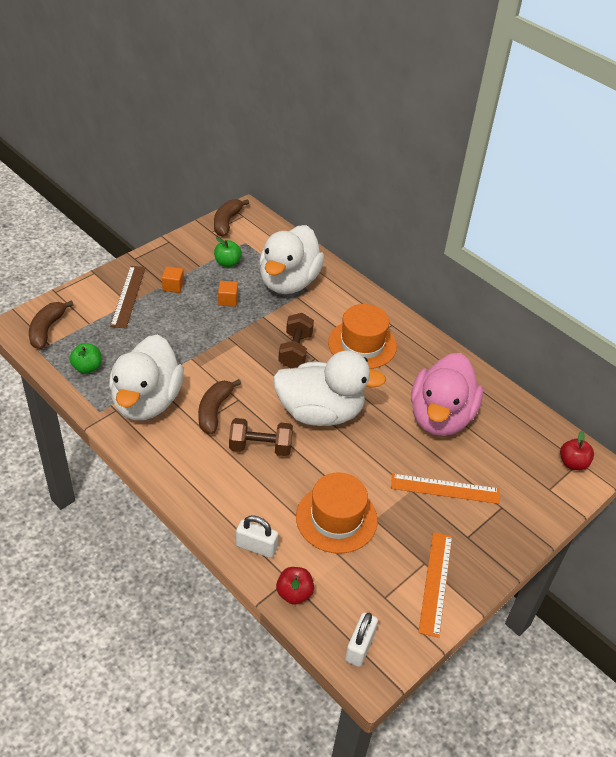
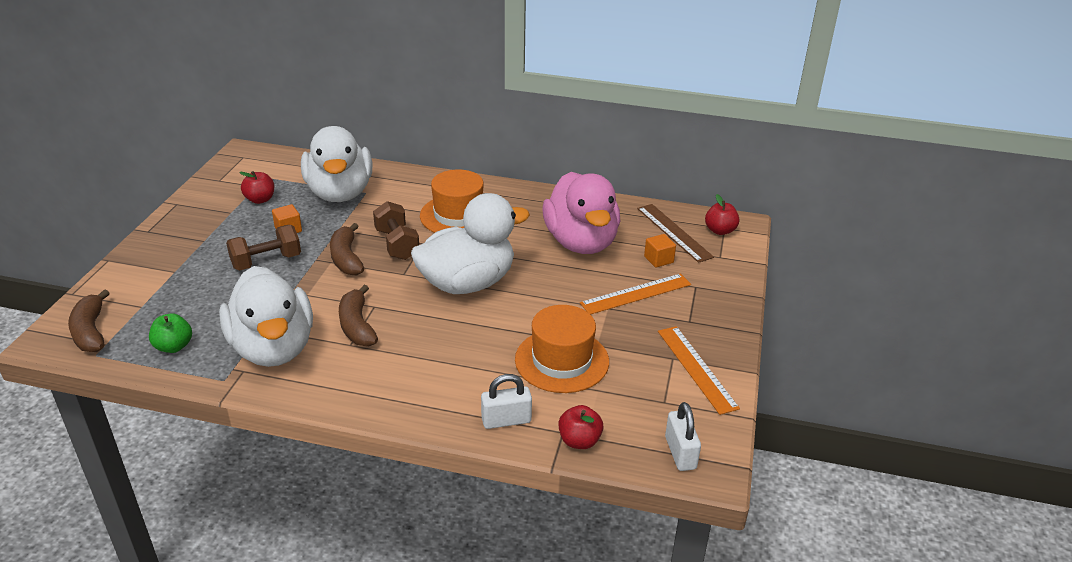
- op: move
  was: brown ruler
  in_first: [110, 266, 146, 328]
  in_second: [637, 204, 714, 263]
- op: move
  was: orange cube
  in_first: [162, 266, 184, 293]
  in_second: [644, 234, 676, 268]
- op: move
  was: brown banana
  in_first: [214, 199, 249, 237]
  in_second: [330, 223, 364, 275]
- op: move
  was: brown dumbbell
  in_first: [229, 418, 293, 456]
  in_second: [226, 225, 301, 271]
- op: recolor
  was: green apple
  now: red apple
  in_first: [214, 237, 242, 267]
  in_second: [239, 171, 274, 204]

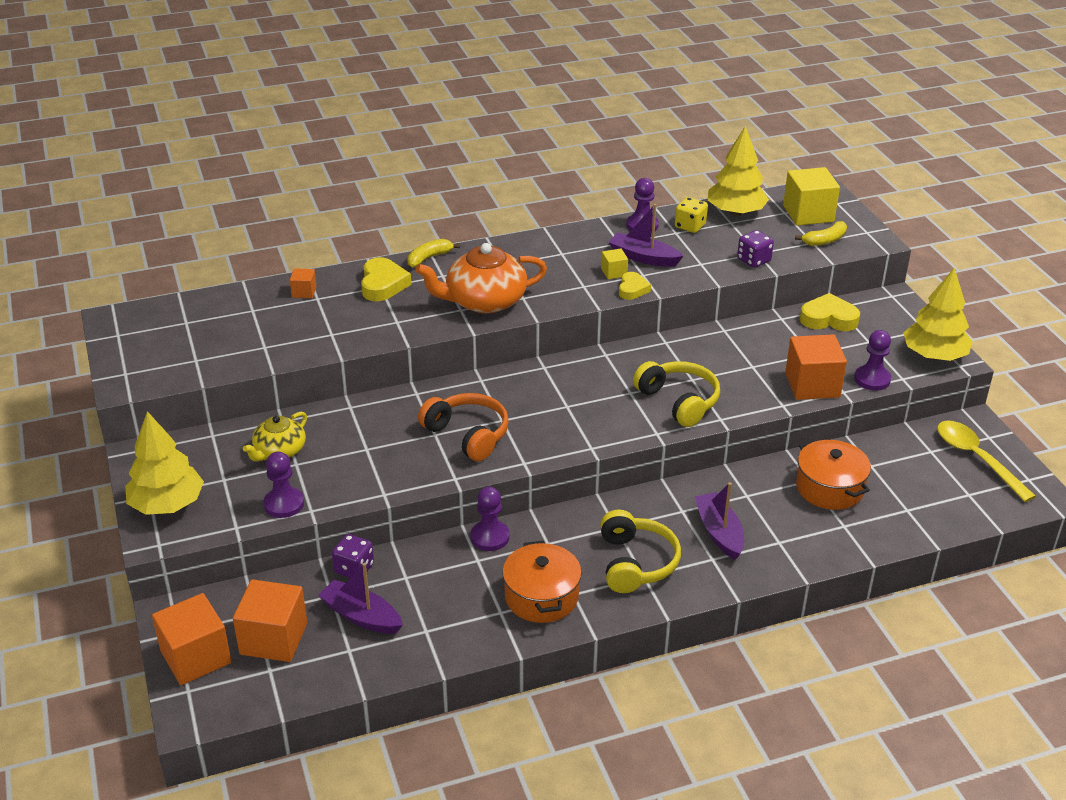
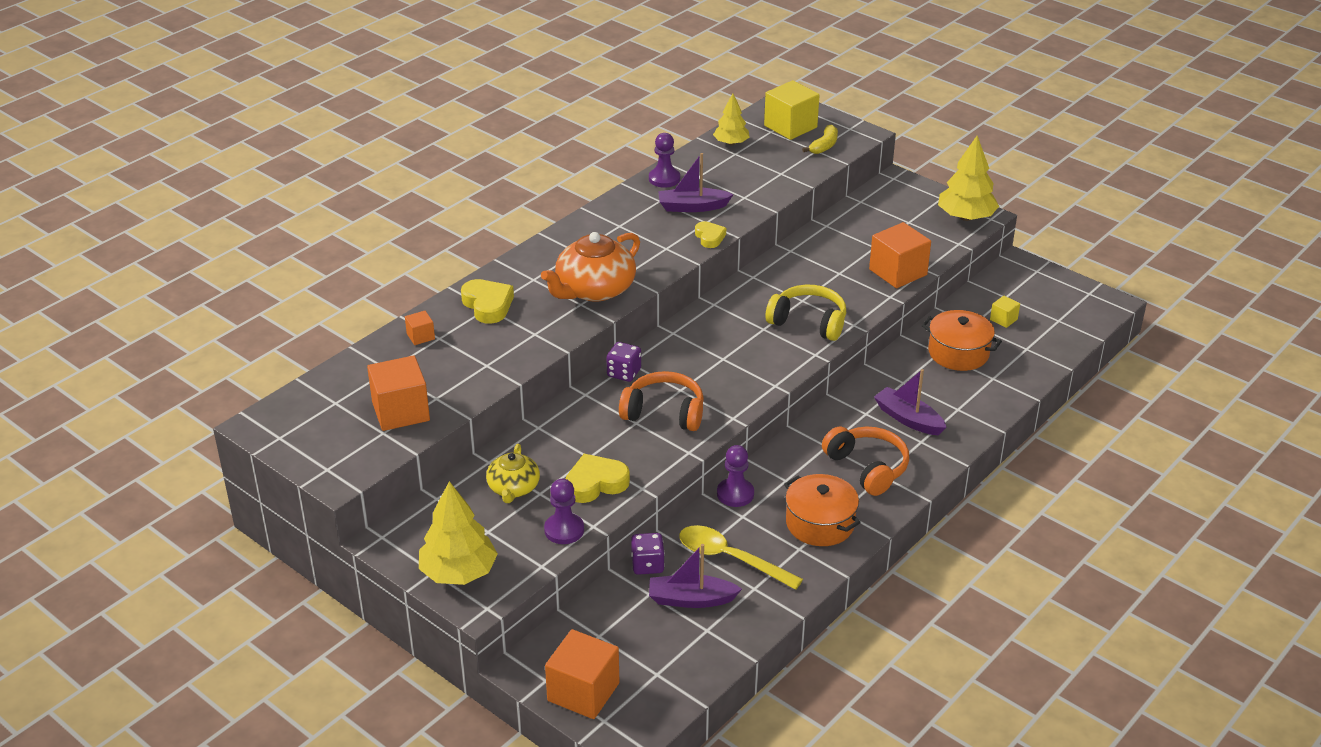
- op: delete
  was: yellow banana
  in_first: [407, 239, 460, 268]
- op: delete
  was: yellow dice
  in_first: [675, 197, 708, 233]
- op: delete
  was: purple pawn
  in_first: [854, 330, 891, 391]
- op: move
  was: orange cube
  in_first: [233, 579, 307, 662]
  in_second: [367, 355, 430, 431]
- op: move
  was: yellow cube
  in_first: [601, 249, 628, 279]
  in_second: [990, 296, 1020, 328]
- op: move
  was: purple dice
  in_first: [737, 230, 774, 268]
  in_second: [606, 342, 641, 382]
- op: move
  was: yellow heart
  in_first: [800, 293, 860, 331]
  in_second: [566, 454, 630, 503]
- op: move
  was: yellow spoon
  in_first: [937, 421, 1036, 502]
  in_second: [679, 525, 803, 590]
- op: recolor
  was: yellow headphones
  now: orange headphones
  in_first: [600, 510, 681, 593]
  in_second: [822, 427, 909, 496]
- op: resize
  was: yellow tree
  in_first: [708, 126, 769, 216]
  in_second: [713, 93, 750, 145]
  ratio: 0.62

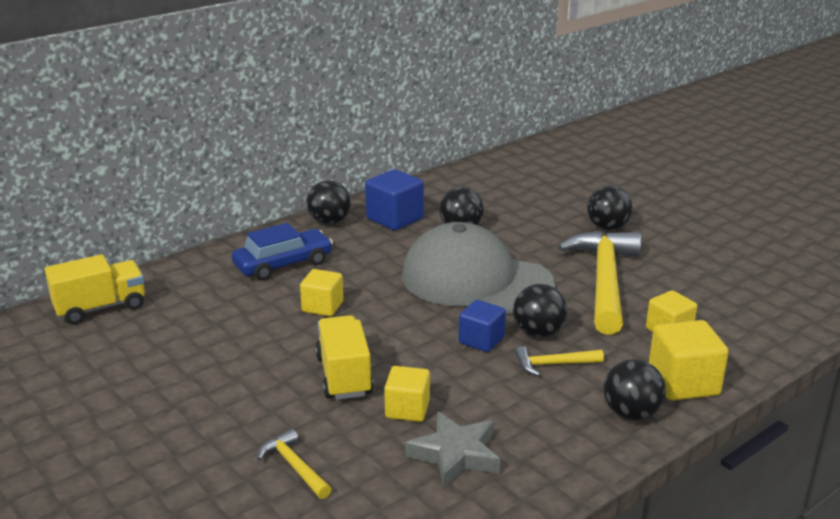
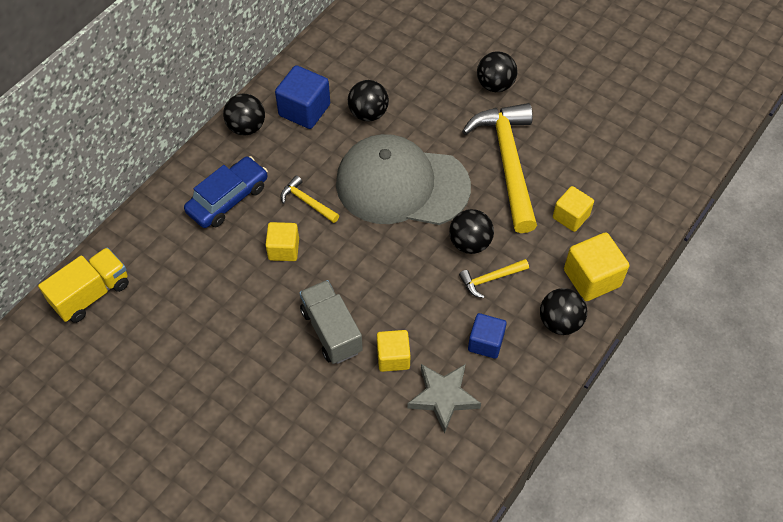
- op: move
  was: yellow hammer
  in_first: [257, 429, 332, 499]
  in_second: [281, 175, 339, 223]
- op: move
  was: blue cube
  in_first: [459, 300, 506, 352]
  in_second: [468, 313, 507, 359]
- op: recolor
  was: yellow truck
  now: grey truck
  in_first: [315, 315, 374, 400]
  in_second: [299, 280, 363, 364]

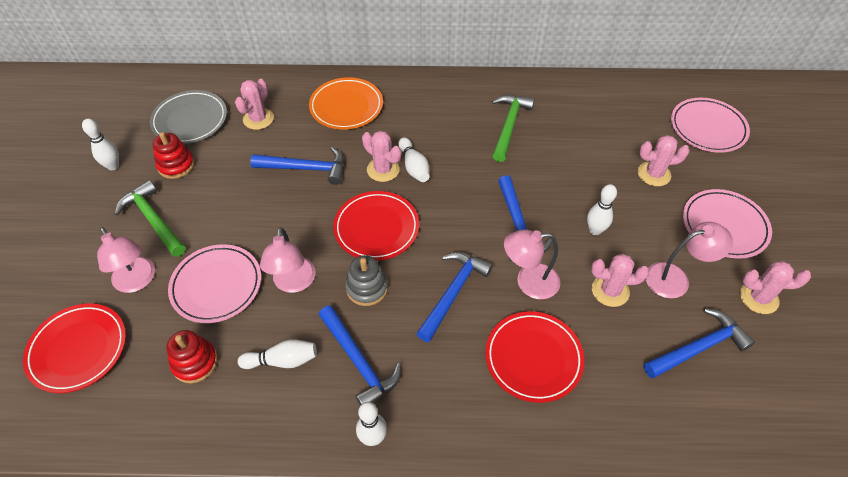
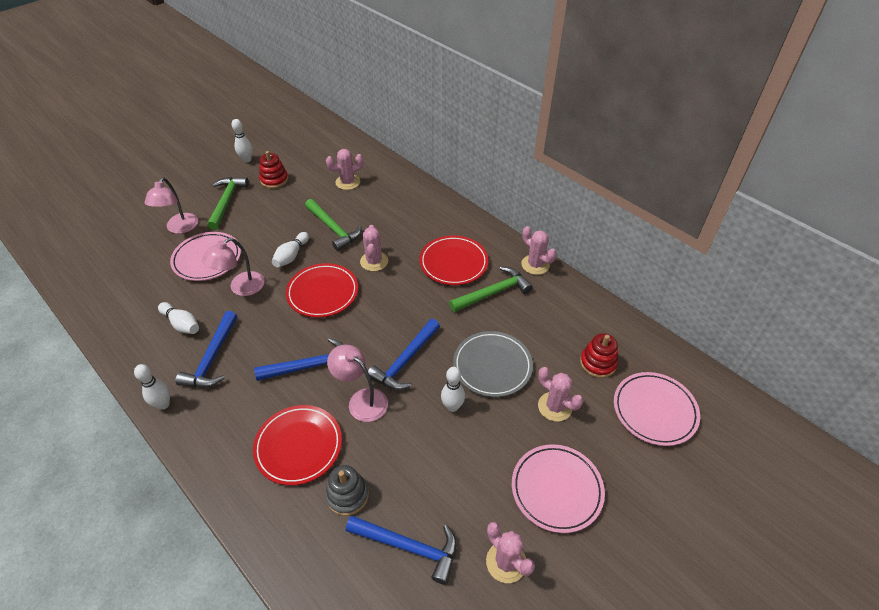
- op: delete
  was: orange plate
  in_first: [309, 77, 383, 130]
- op: delete
  was: pink lamp
  in_first: [645, 222, 733, 298]
- op: move
  was: red plate
  in_first: [23, 303, 126, 393]
  in_second: [420, 235, 488, 285]
- op: move
  was: grey plate
  in_first: [150, 90, 227, 144]
  in_second: [453, 331, 533, 397]
- op: move
  was: red stacking toy
  in_first: [167, 330, 218, 383]
  in_second: [580, 333, 618, 378]
- op: move
  was: grey stacking toy
  in_first: [345, 255, 388, 306]
  in_second: [325, 465, 369, 516]
- op: move
  was: white bowling pin
  in_first: [398, 137, 429, 182]
  in_second: [272, 232, 309, 267]
- op: move
  was: pink cactus
  in_first: [591, 254, 649, 307]
  in_second: [521, 226, 556, 275]
- op: recolor
  was: blue hammer
  now: green hammer
  in_first: [250, 147, 344, 185]
  in_second: [305, 199, 361, 251]

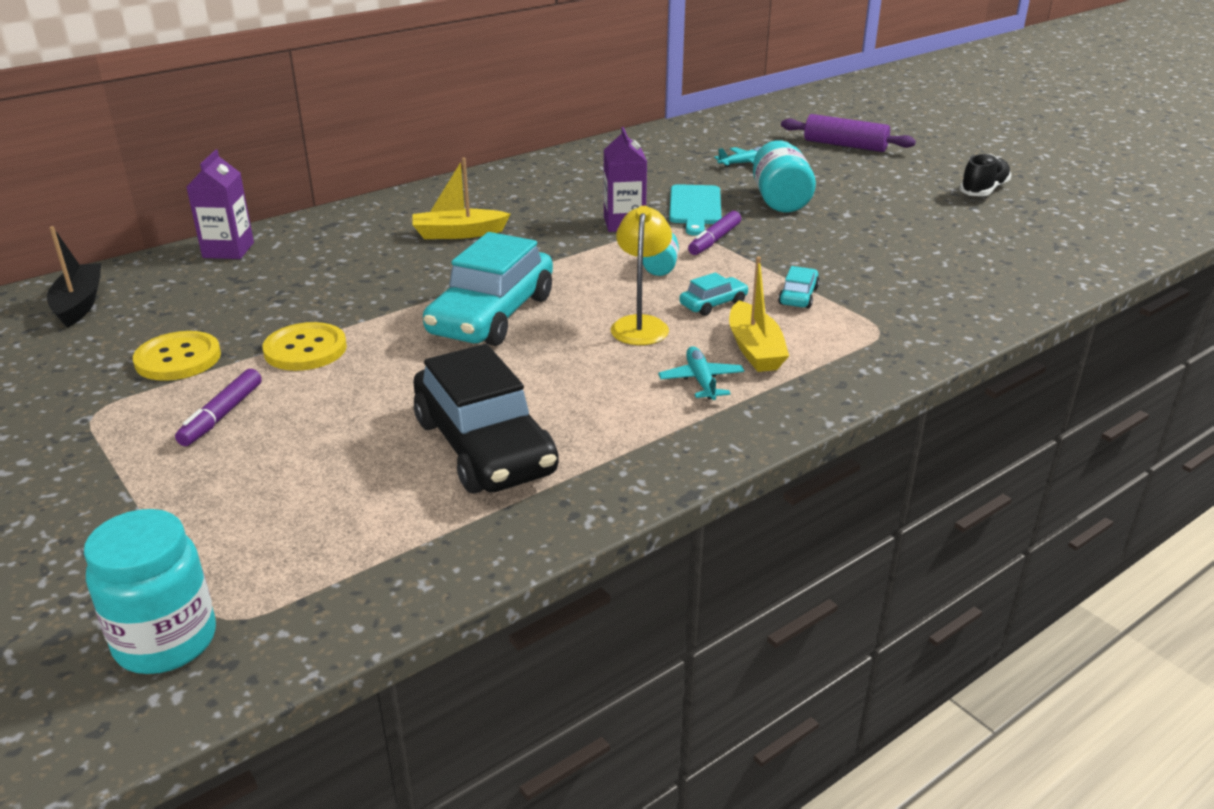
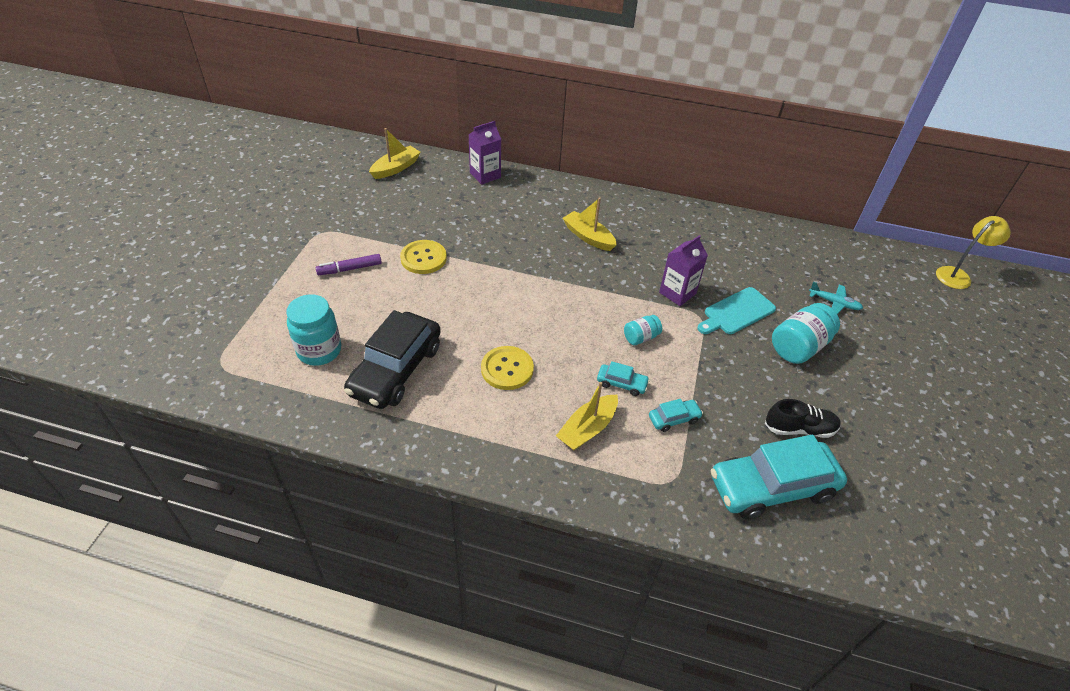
- op: delete
  was: turquoise plane
  in_first: [658, 346, 744, 400]
- op: delete
  was: purple marker
  in_first: [688, 211, 741, 255]
- op: delete
  was: purple rolling pin
  in_first: [781, 114, 916, 152]
- op: move
  was: turquoise jar
  in_first: [84, 509, 216, 674]
  in_second: [286, 294, 341, 366]
- op: move
  was: yellow button
  in_first: [133, 331, 221, 381]
  in_second: [481, 346, 534, 390]
- op: move
  was: turquoise car
  in_first: [423, 232, 553, 346]
  in_second: [711, 435, 847, 520]
- op: move
  was: yellow lamp
  in_first: [611, 206, 672, 345]
  in_second: [936, 216, 1011, 289]
- op: move
  was: black shoe
  in_first: [959, 154, 1011, 196]
  in_second: [765, 399, 841, 438]
- op: recolor
  was: black boat
  now: yellow boat
  in_first: [47, 226, 101, 328]
  in_second: [369, 128, 421, 179]

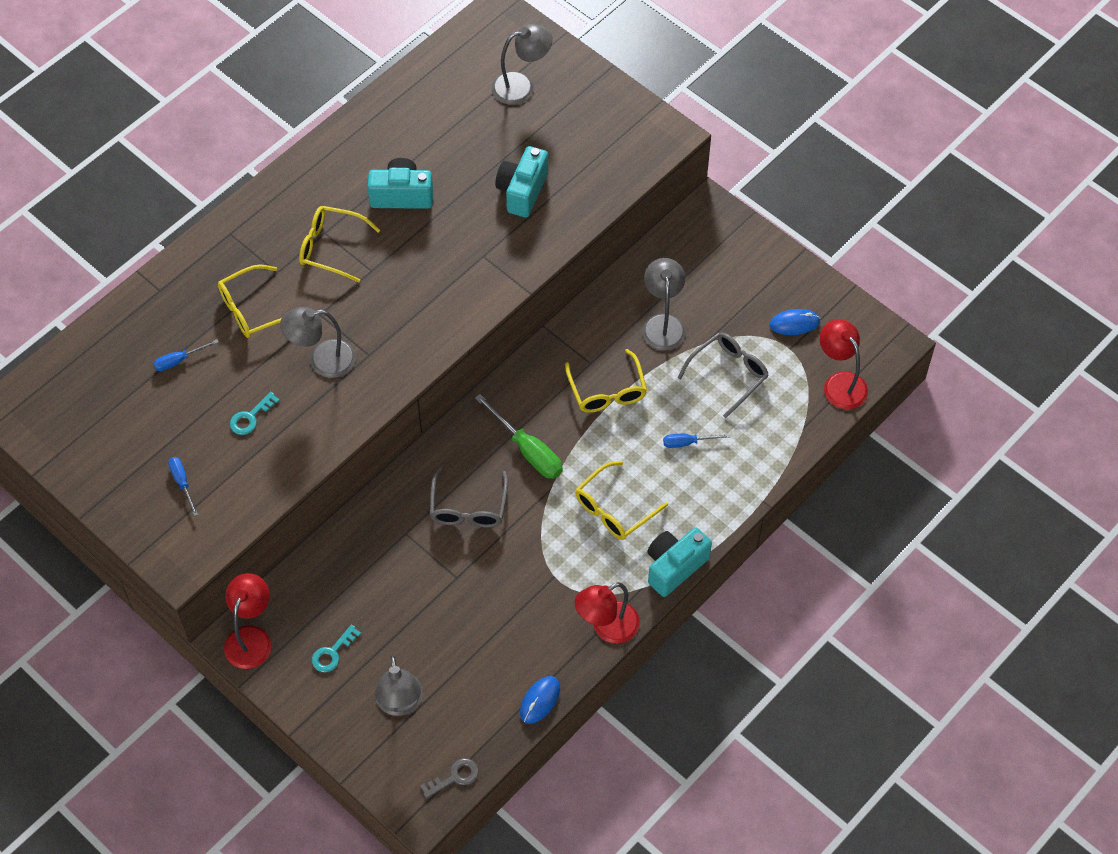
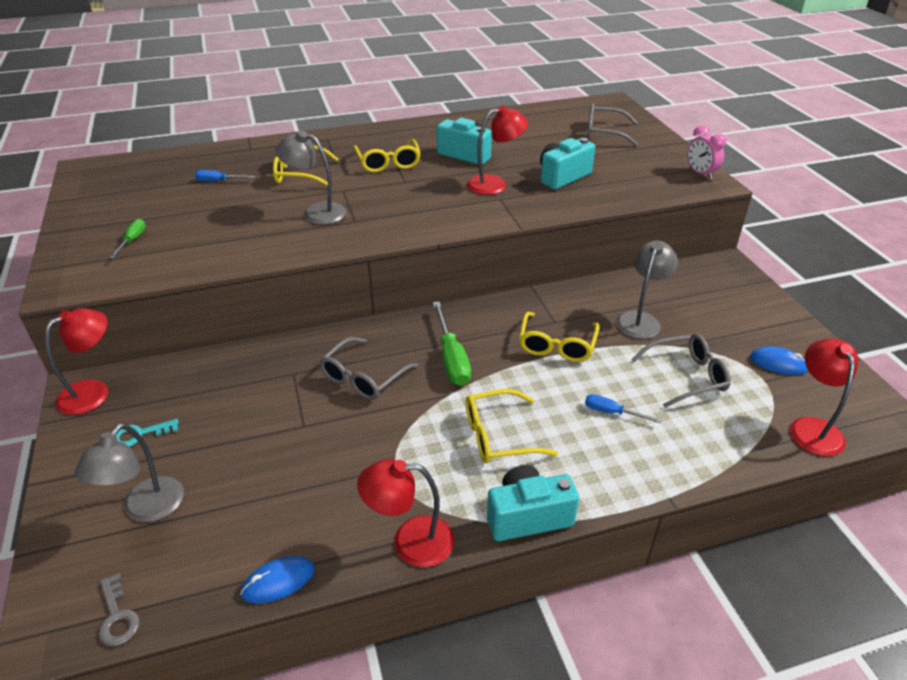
- op: delete
  was: turquoise key
  in_first: [230, 392, 280, 435]
- op: insert
  now: red lamp
  in_second: [467, 105, 528, 195]
- op: insert
  now: pink clock
  in_second: [687, 125, 726, 179]
- op: replace
  was: grey lamp
  now: grey glasses
  in_first: [492, 24, 553, 105]
  in_second: [587, 103, 638, 146]
- op: recolor
  was: blue screwdriver
  now: green screwdriver
  in_first: [168, 457, 198, 516]
  in_second: [110, 219, 146, 259]
- op: rotate
  was: yellow glasses
  in_first: [299, 206, 380, 283]
  in_second: [354, 139, 421, 172]
  clockwise: -150
- op: rotate
  was: grey key
  in_first: [420, 758, 479, 798]
  in_second: [98, 573, 140, 646]
  clockwise: 60

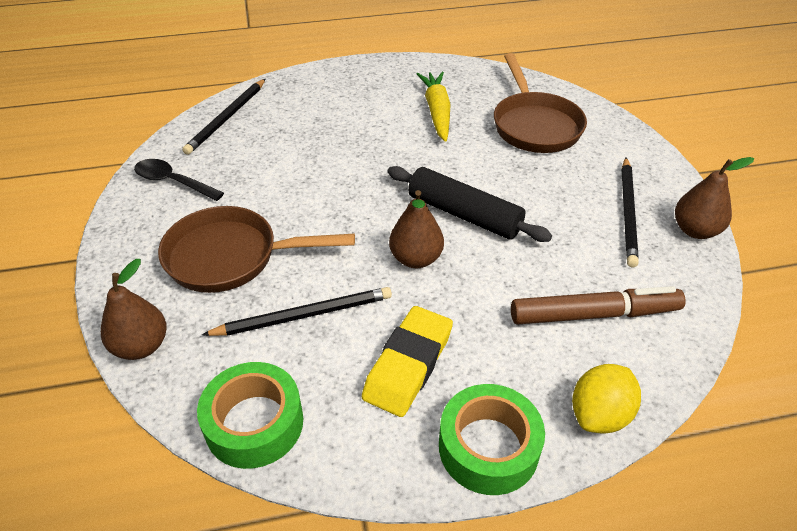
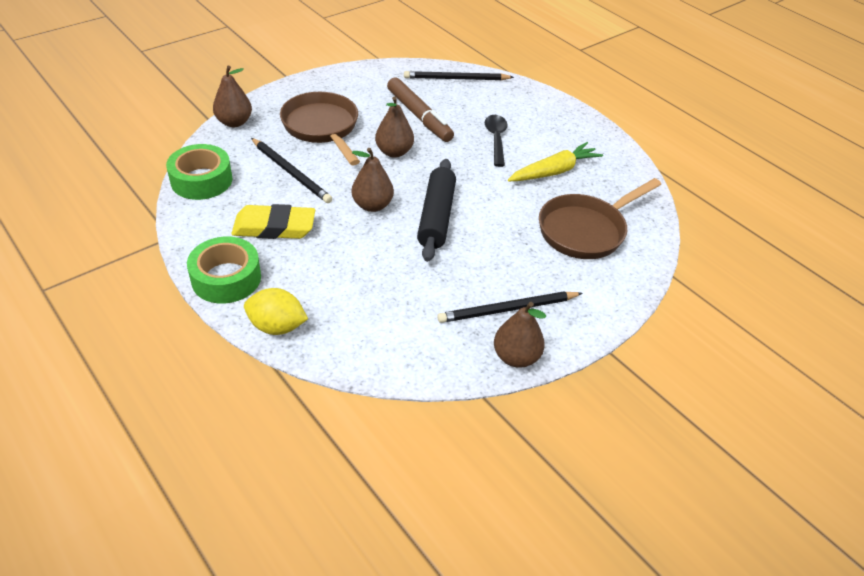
- op: insert
  now: brown pear
  in_second: [375, 96, 414, 158]
- op: move
  was: black spoon
  in_first: [134, 159, 224, 201]
  in_second: [485, 115, 508, 167]
- op: move
  was: brown marker
  in_first: [511, 286, 686, 325]
  in_second: [387, 77, 454, 142]

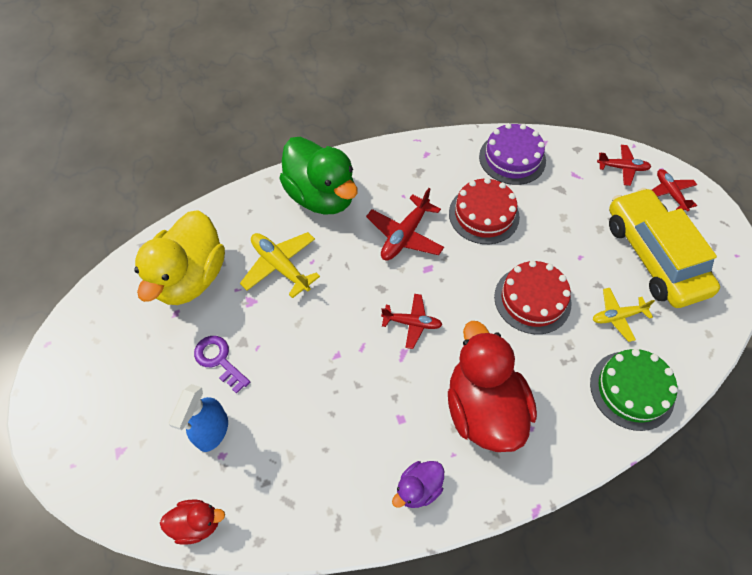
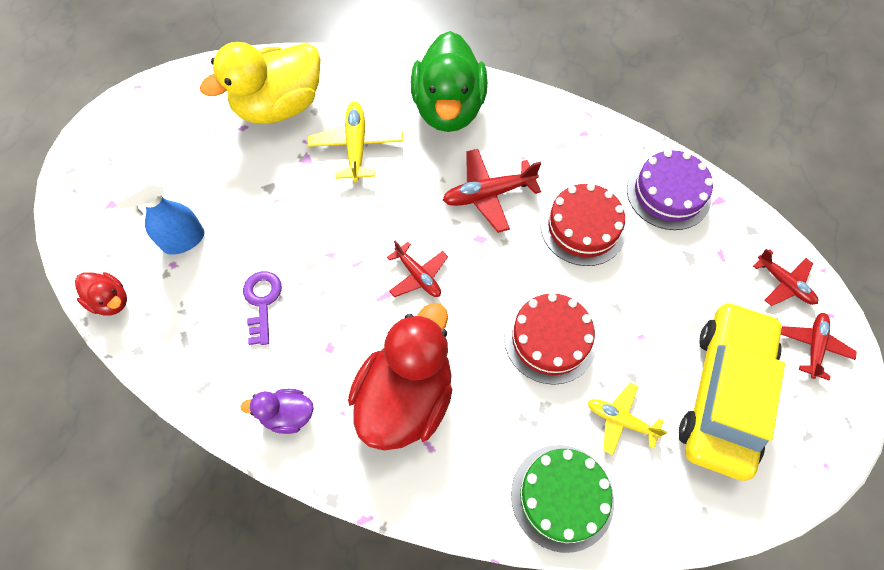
- op: move
  was: purple key
  in_first: [194, 336, 250, 394]
  in_second: [243, 271, 282, 345]

